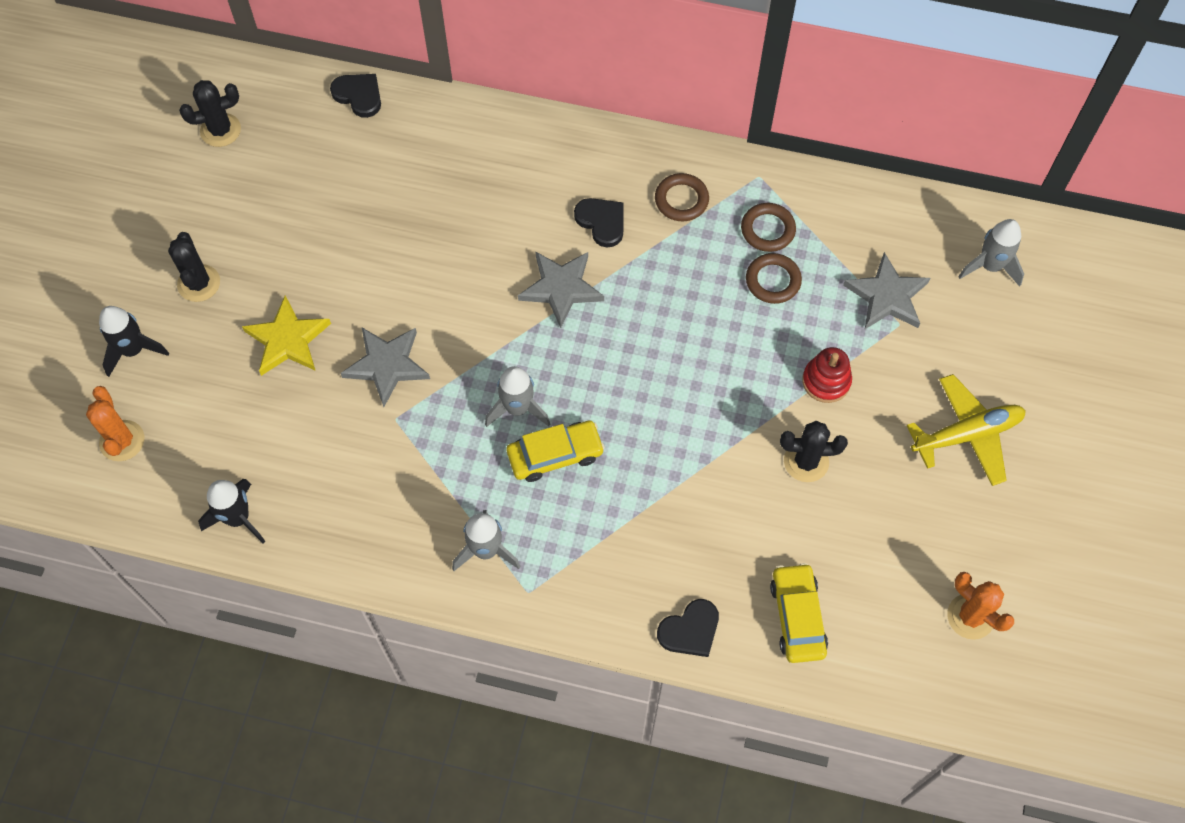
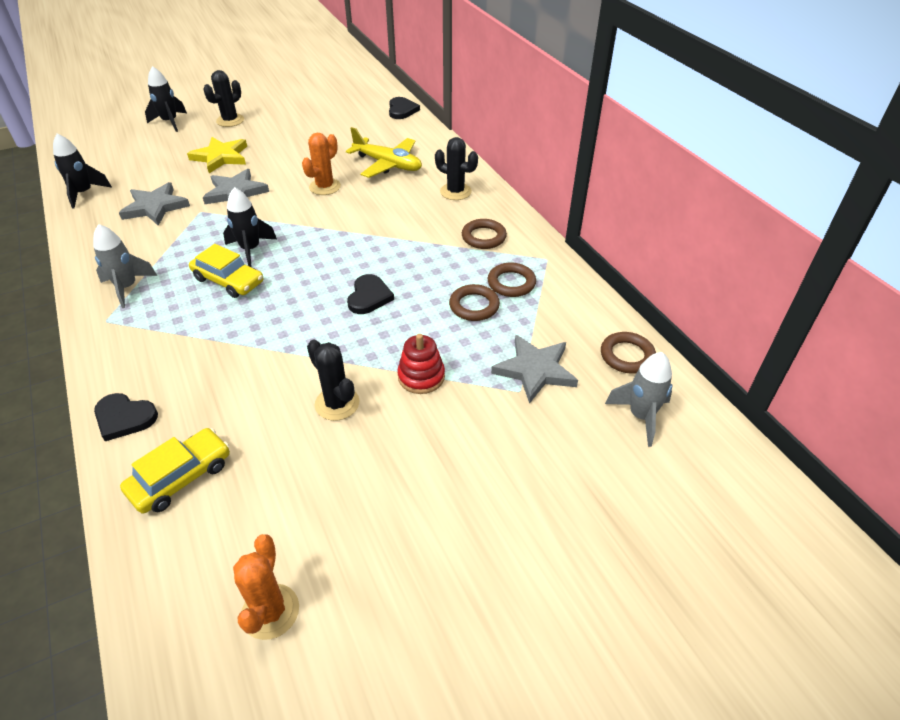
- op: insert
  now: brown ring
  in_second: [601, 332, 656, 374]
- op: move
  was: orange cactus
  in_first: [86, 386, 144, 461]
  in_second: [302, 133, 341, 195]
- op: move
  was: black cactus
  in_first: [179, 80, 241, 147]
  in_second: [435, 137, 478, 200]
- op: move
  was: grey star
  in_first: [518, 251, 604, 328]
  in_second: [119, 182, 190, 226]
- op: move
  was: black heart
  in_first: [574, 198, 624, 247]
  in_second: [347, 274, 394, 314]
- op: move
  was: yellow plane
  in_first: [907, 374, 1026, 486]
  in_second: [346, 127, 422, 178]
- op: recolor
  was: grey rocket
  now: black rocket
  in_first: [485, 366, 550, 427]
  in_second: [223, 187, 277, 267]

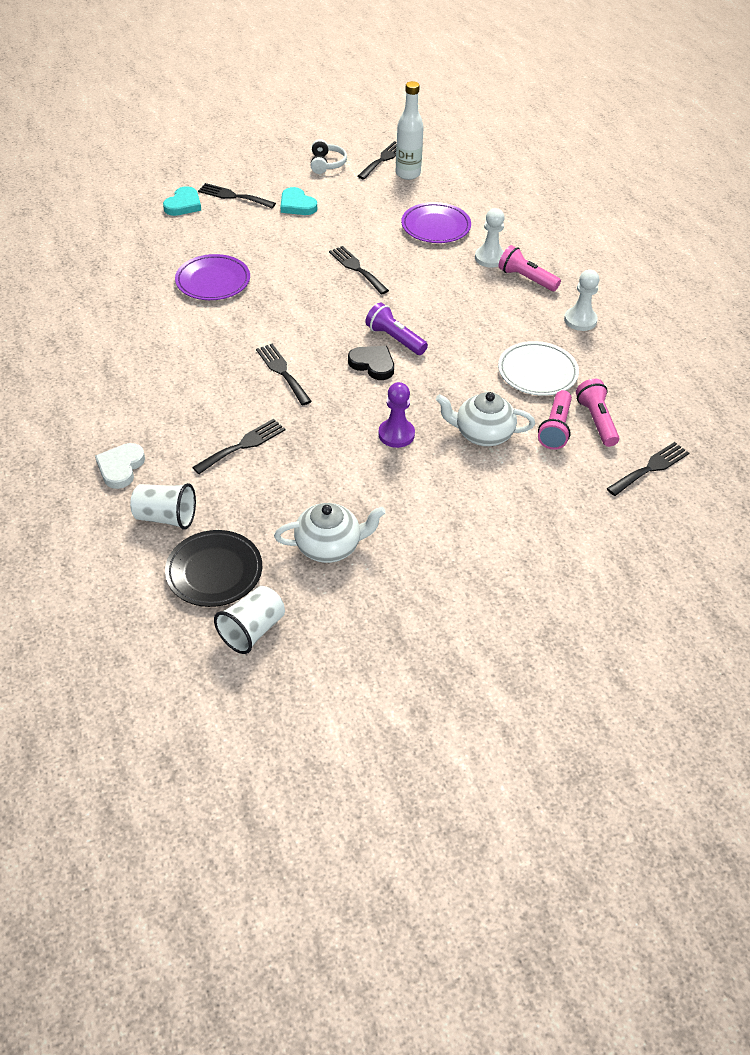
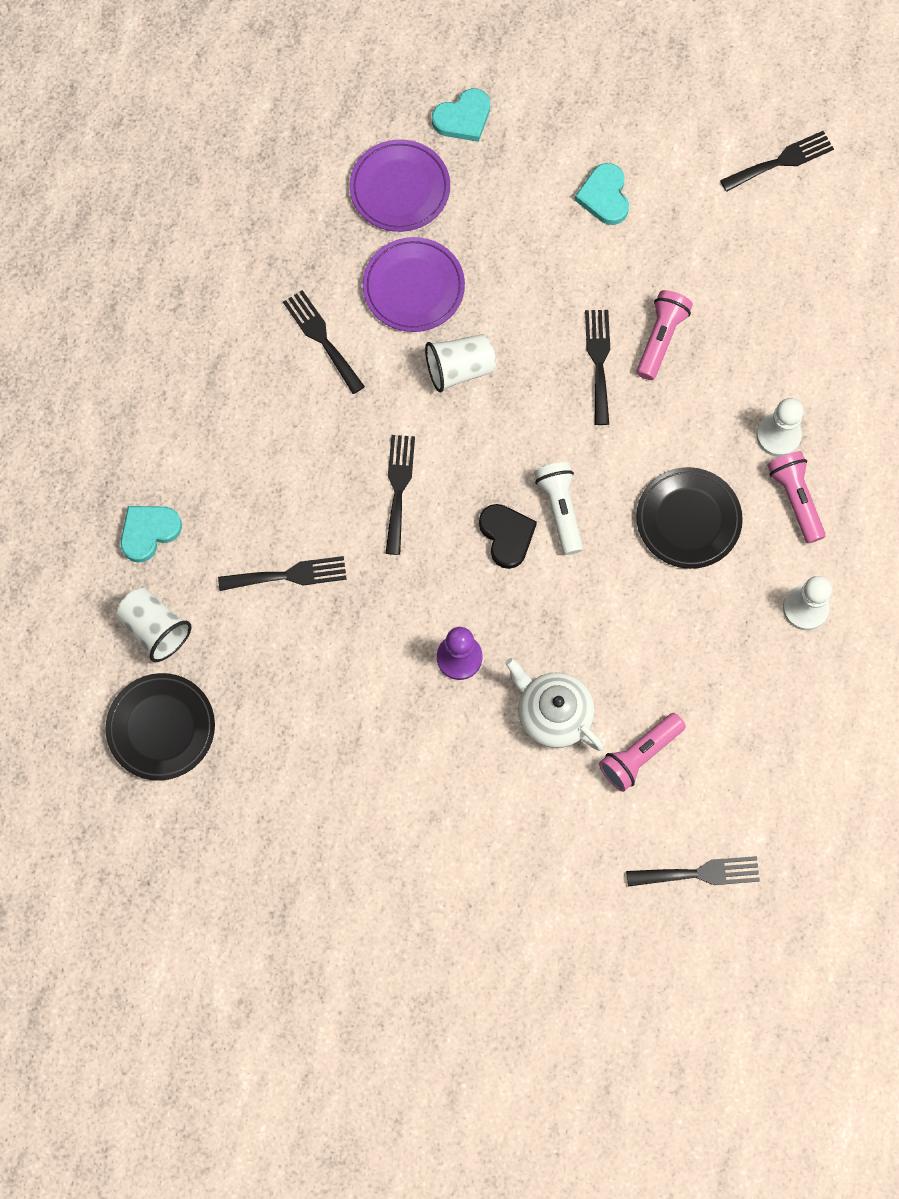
- op: delete
  was: white teapot
  in_first: [274, 503, 386, 563]
- op: delete
  was: white headphones
  in_first: [311, 139, 347, 174]
- op: delete
  was: white bottle
  in_first: [396, 81, 424, 180]
- op: delete
  was: white plate
  in_first: [498, 341, 579, 396]
- op: insert
  now: black plate
  in_second: [636, 467, 743, 569]
- op: move
  was: black fork
  in_first: [198, 183, 276, 208]
  in_second: [283, 290, 365, 394]
- op: move
  was: white cup
  in_first: [214, 586, 285, 654]
  in_second: [425, 334, 496, 392]
- op: move
  was: purple plate
  in_first: [401, 202, 471, 243]
  in_second: [349, 139, 450, 232]
- op: move
  was: pink flashlight
  in_first: [576, 379, 619, 447]
  in_second: [637, 290, 693, 380]
- op: recolor
  was: white heart
  now: turquoise heart
  in_first: [95, 443, 145, 489]
  in_second: [120, 506, 182, 563]
- op: recolor
  was: purple flashlight
  now: white flashlight
  in_first: [365, 303, 428, 355]
  in_second: [534, 462, 583, 555]

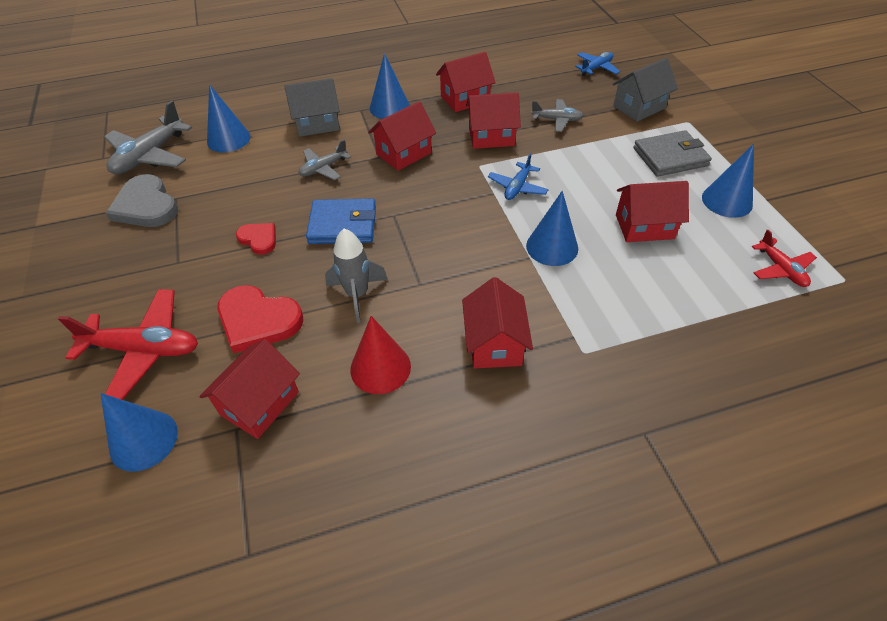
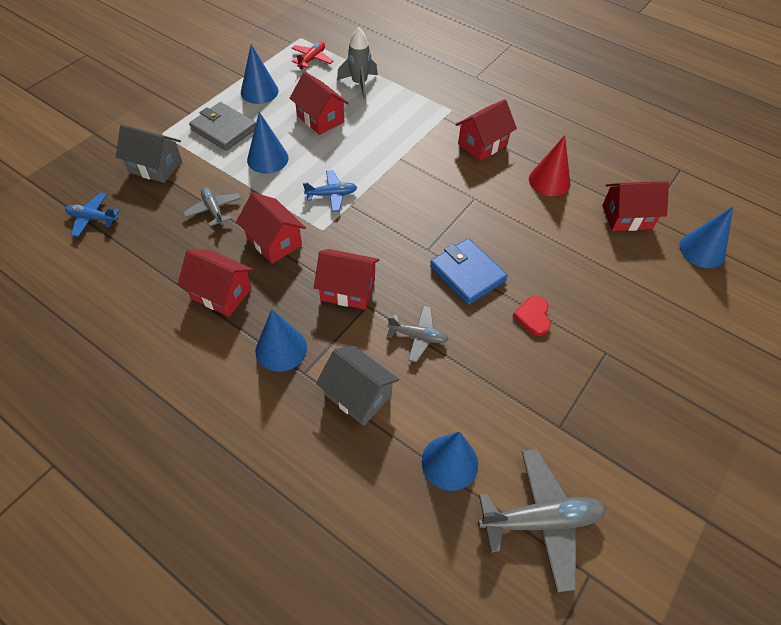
- op: delete
  was: red plane
  in_first: [58, 289, 198, 400]
- op: delete
  was: grey heart
  in_first: [106, 174, 178, 227]
- op: delete
  was: red heart
  in_first: [217, 285, 303, 353]
- op: move
  was: grey rocket
  in_first: [325, 229, 388, 323]
  in_second: [337, 27, 378, 99]
- op: move
  was: blue cone
  in_first: [526, 191, 578, 266]
  in_second: [247, 112, 289, 174]

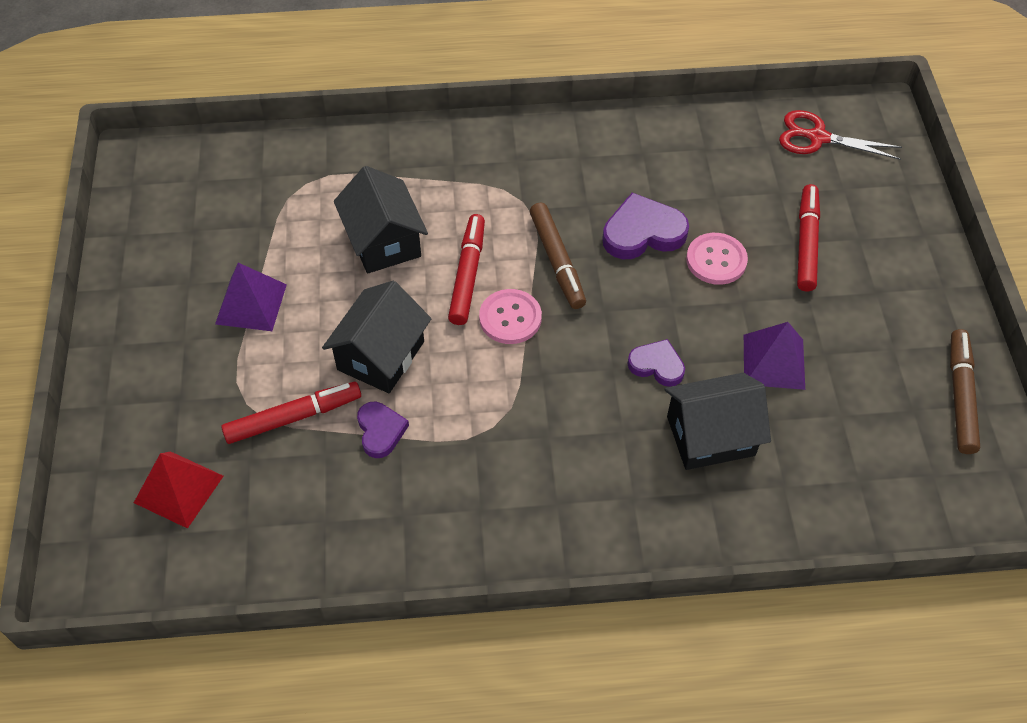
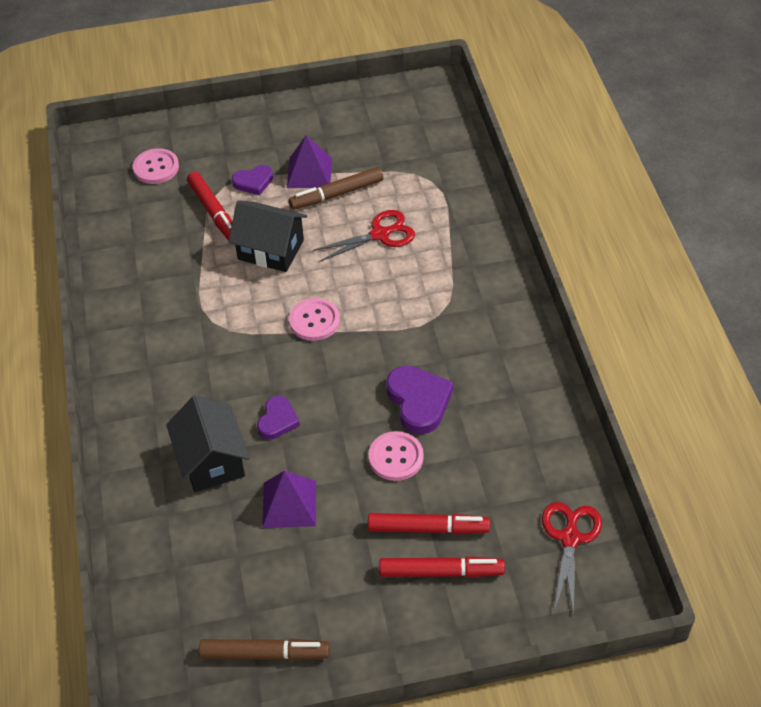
- op: move
  was: purple heart
  in_first: [357, 402, 409, 458]
  in_second: [232, 165, 273, 195]
- op: move
  was: red marker
  in_first: [448, 214, 485, 325]
  in_second: [379, 556, 505, 578]
- op: move
  was: brown marker
  in_first: [530, 203, 586, 309]
  in_second: [289, 167, 383, 210]
- op: replace
  was: red pyramid
  now: pink button
  in_first: [134, 452, 224, 529]
  in_second: [133, 148, 179, 184]
- op: replace
  was: black house
  now: red scissors
  in_first: [334, 166, 428, 274]
  in_second: [313, 210, 415, 262]

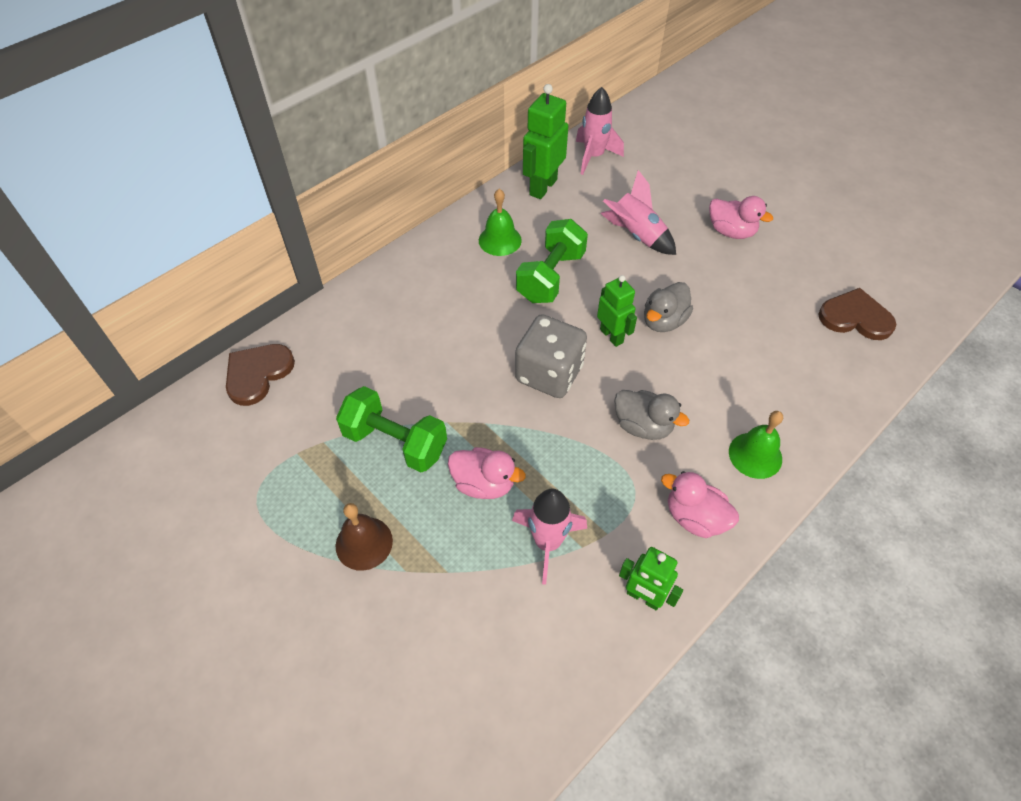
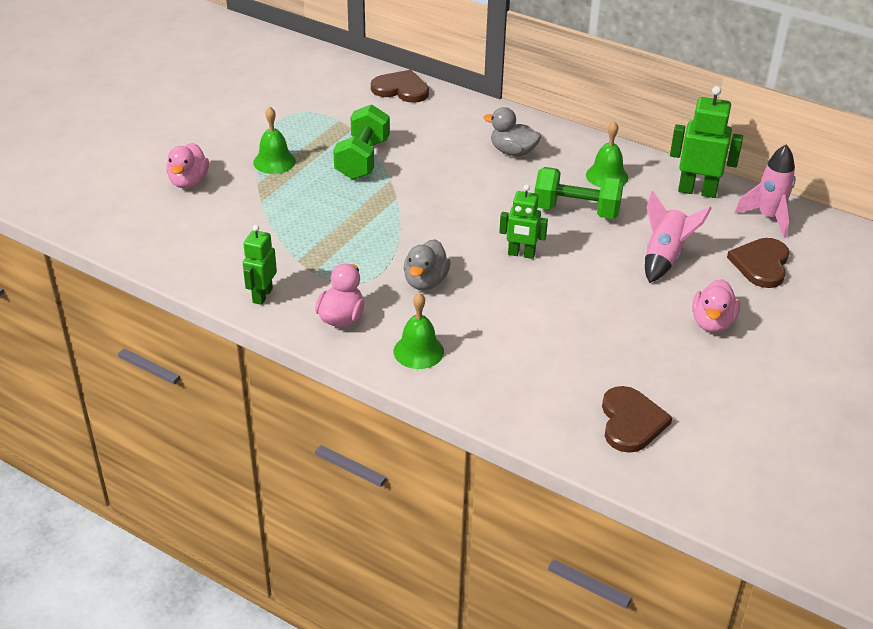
- op: delete
  was: pink rocket
  in_first: [512, 489, 587, 585]
- op: delete
  was: grey dice
  in_first: [515, 314, 587, 398]
- op: insert
  now: brown heart
  in_second: [727, 238, 789, 288]
- op: move
  was: pink duck
  in_first: [448, 447, 526, 499]
  in_second: [166, 143, 209, 188]
- op: move
  was: grey duck
  in_first: [644, 282, 693, 332]
  in_second: [484, 107, 541, 156]
- op: recolor
  was: brown bell
  now: green bell
  in_first: [336, 503, 393, 571]
  in_second: [253, 107, 296, 174]
- op: rotate
  was: green robot
  in_first: [597, 275, 637, 347]
  in_second: [499, 185, 548, 259]
  clockwise: 60

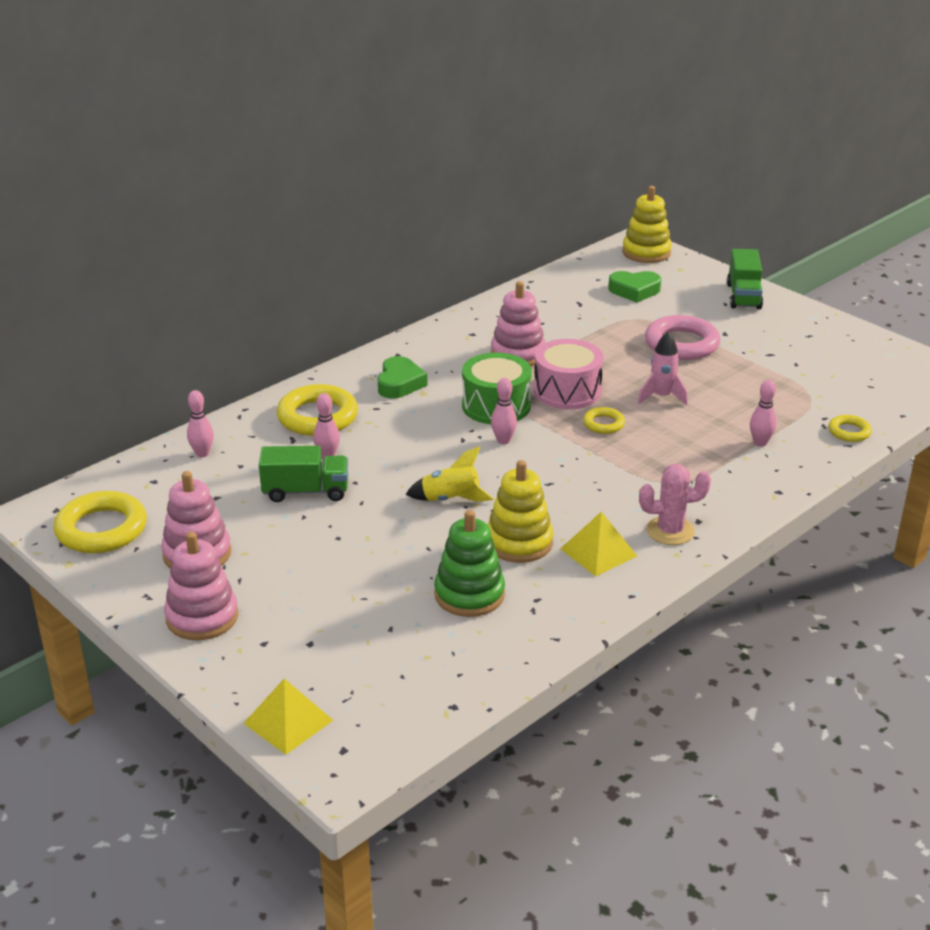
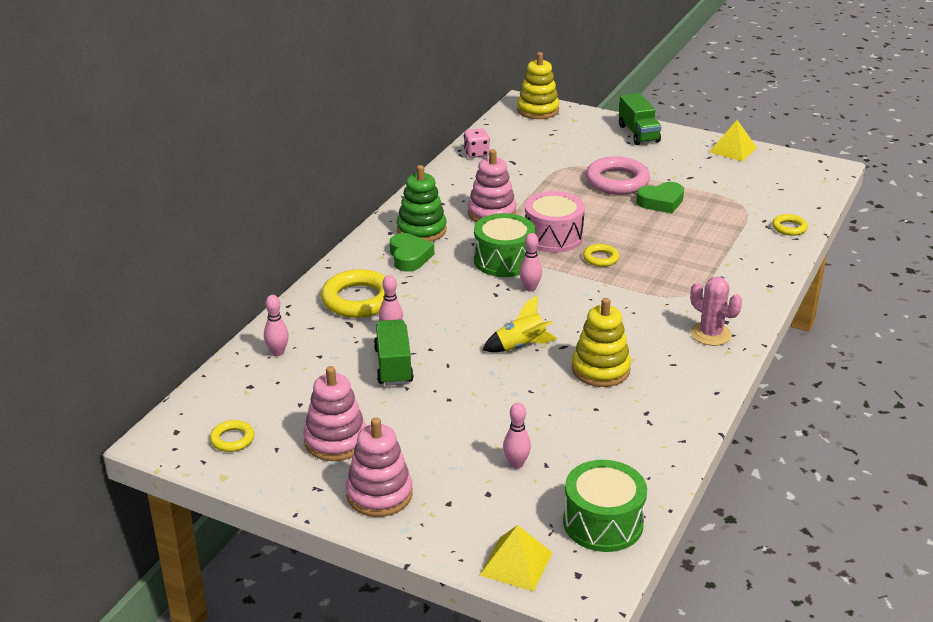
- op: delete
  was: pink rocket
  in_first: [638, 332, 688, 405]
- op: insert
  now: pink dice
  in_second: [464, 128, 490, 158]
- op: insert
  now: green drum
  in_second: [563, 460, 647, 552]
- op: move
  was: green stacking toy
  in_first: [434, 510, 505, 617]
  in_second: [397, 165, 447, 242]
- op: move
  was: yellow pyramid
  in_first: [560, 512, 637, 576]
  in_second: [709, 120, 757, 162]
- op: move
  was: green heart
  in_first: [608, 271, 661, 303]
  in_second: [636, 182, 684, 213]
- op: move
  was: pink bowling pin
  in_first: [750, 380, 776, 447]
  in_second: [503, 403, 531, 469]
- op: rotate
  was: green truck
  in_first: [259, 446, 348, 502]
  in_second: [374, 320, 414, 386]
  clockwise: -75
- op: rotate
  was: pink cactus
  in_first: [639, 464, 711, 545]
  in_second: [690, 276, 742, 346]
  clockwise: 75
- op: resize
  was: yellow ring
  in_first: [54, 491, 147, 553]
  in_second: [210, 420, 254, 452]
  ratio: 0.51

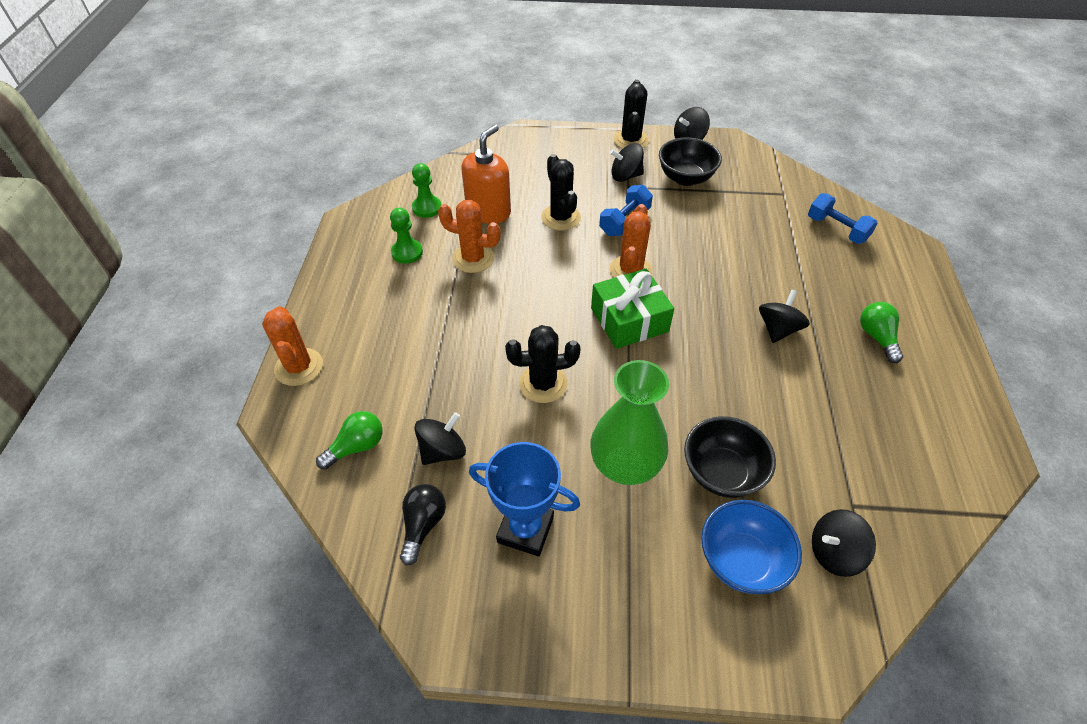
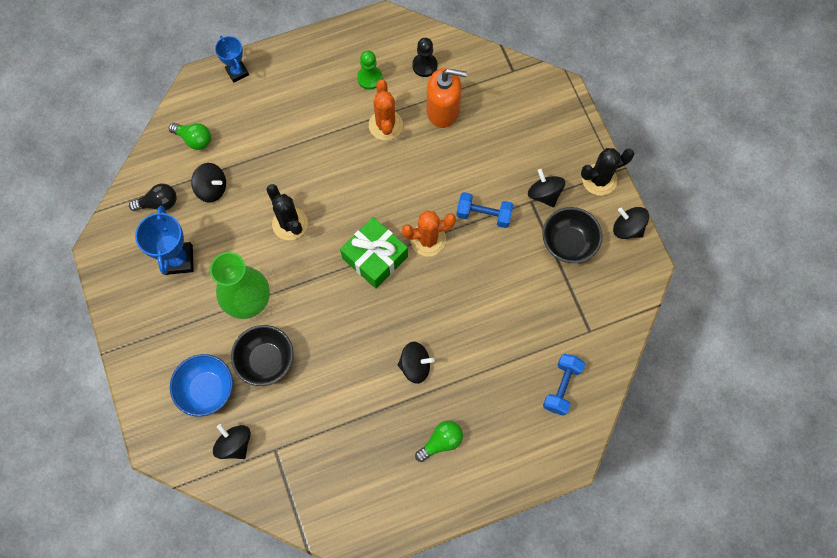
- op: delete
  was: black cactus
  in_first: [541, 154, 581, 230]
- op: replace
  was: orange cactus
  now: blue trophy
  in_first: [262, 306, 323, 386]
  in_second: [215, 36, 249, 83]
- op: recolor
  was: green pawn
  now: black pawn
  in_first: [412, 163, 441, 218]
  in_second: [412, 38, 437, 77]

